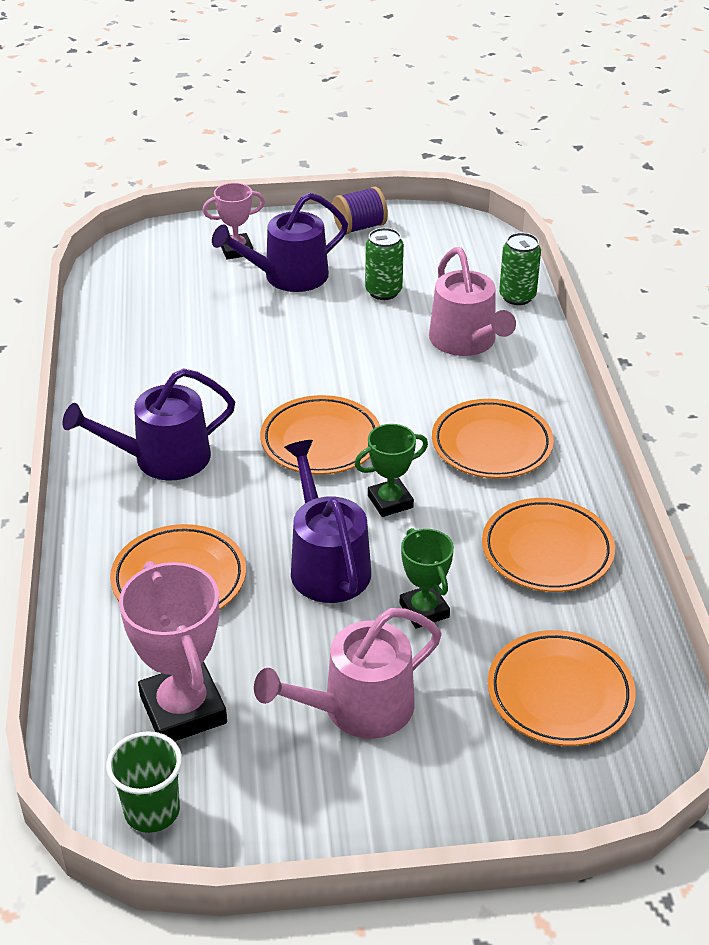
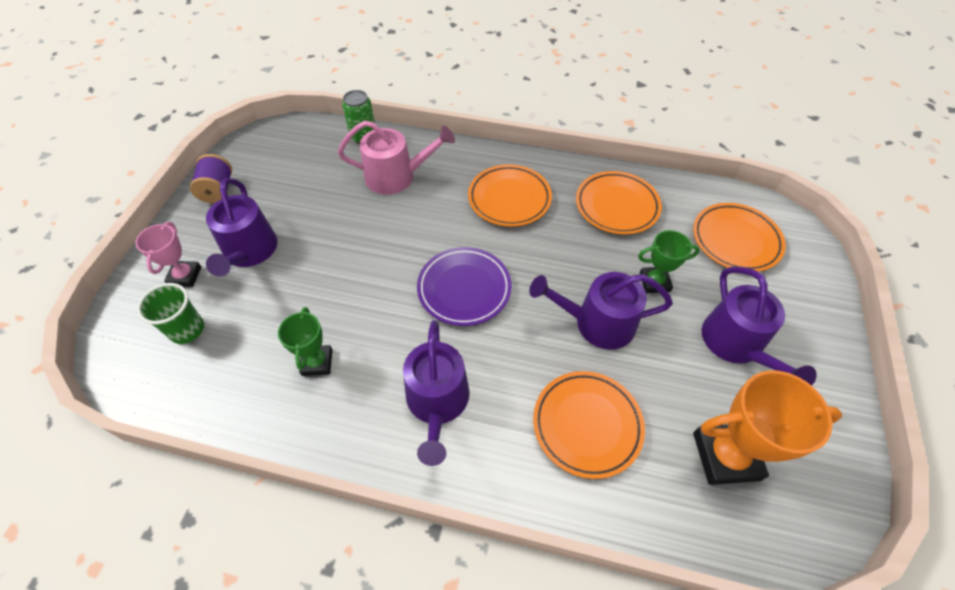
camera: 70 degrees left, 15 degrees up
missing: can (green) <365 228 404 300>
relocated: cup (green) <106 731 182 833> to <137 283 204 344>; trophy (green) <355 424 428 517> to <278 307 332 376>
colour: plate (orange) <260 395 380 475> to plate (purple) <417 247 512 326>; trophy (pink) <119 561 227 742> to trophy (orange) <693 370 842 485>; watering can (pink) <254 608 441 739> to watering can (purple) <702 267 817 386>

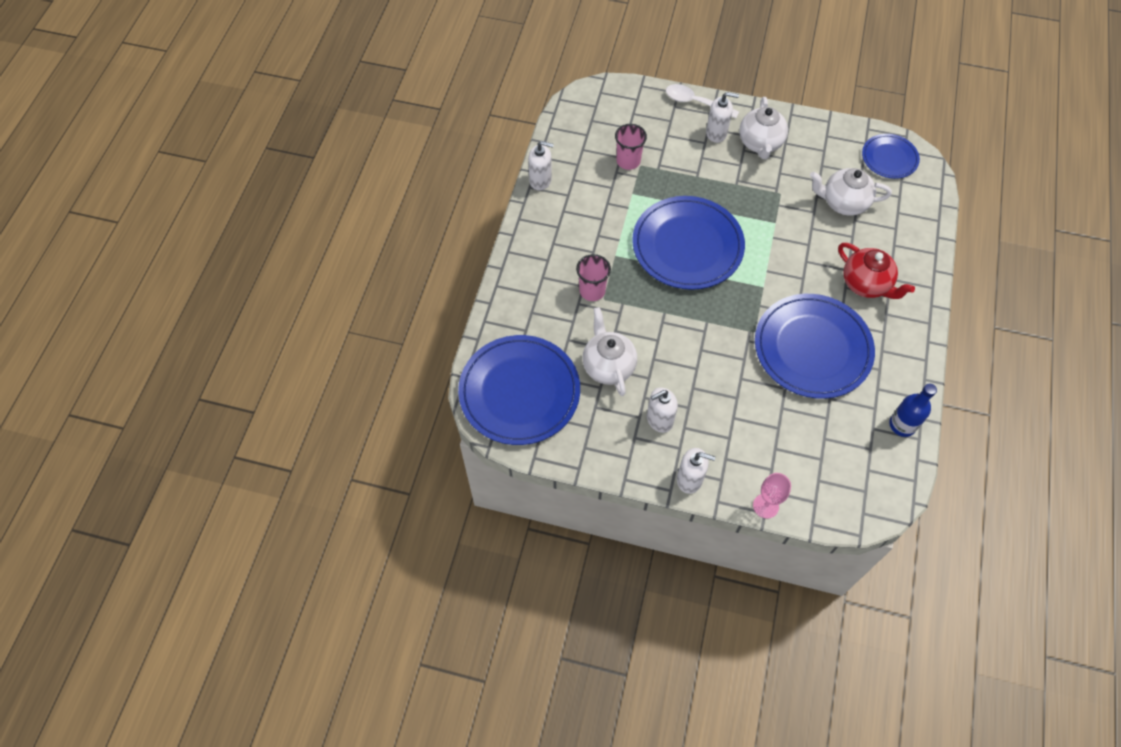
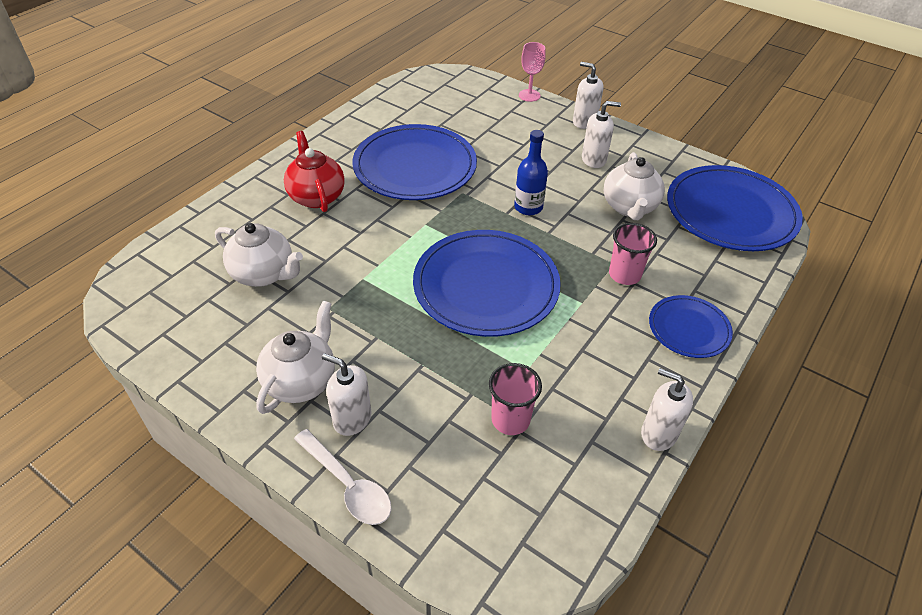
camera: 160 degrees left, 15 degrees down
relocated: bottle (blue) <889 384 937 437> to <514 130 548 215>; plate (blue) <862 134 920 179> to <649 295 733 358>

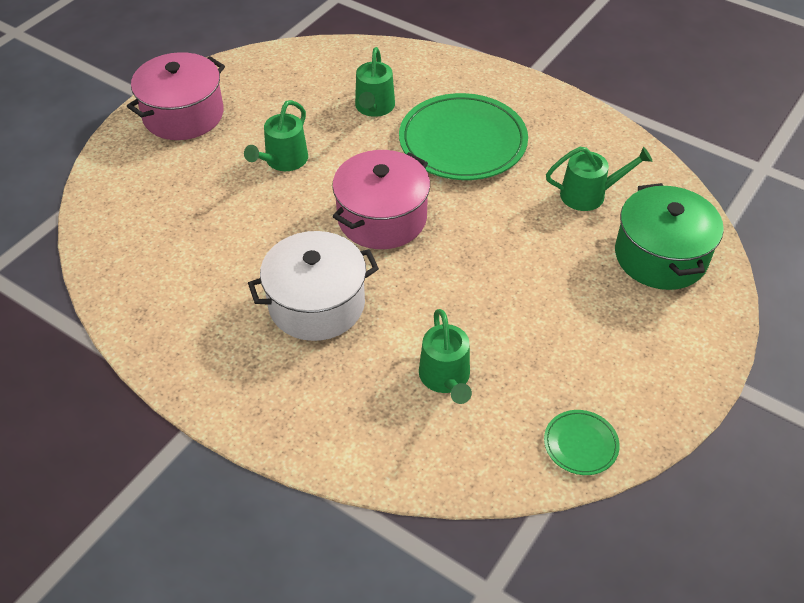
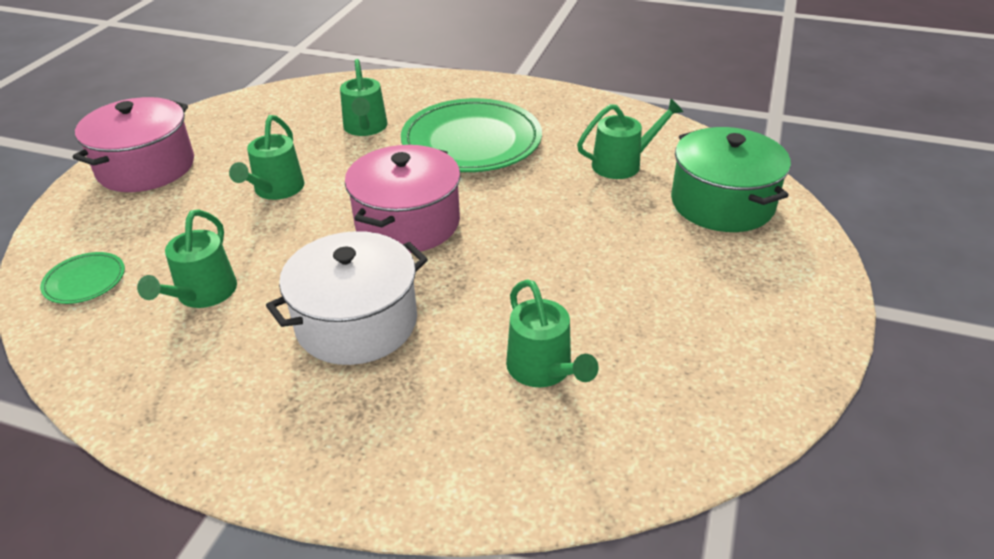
camera: 15 degrees left, 10 degrees down
appeared: watering can (green) <137 210 237 308>
relocated: plate (green) <544 410 620 475> to <40 252 125 304>

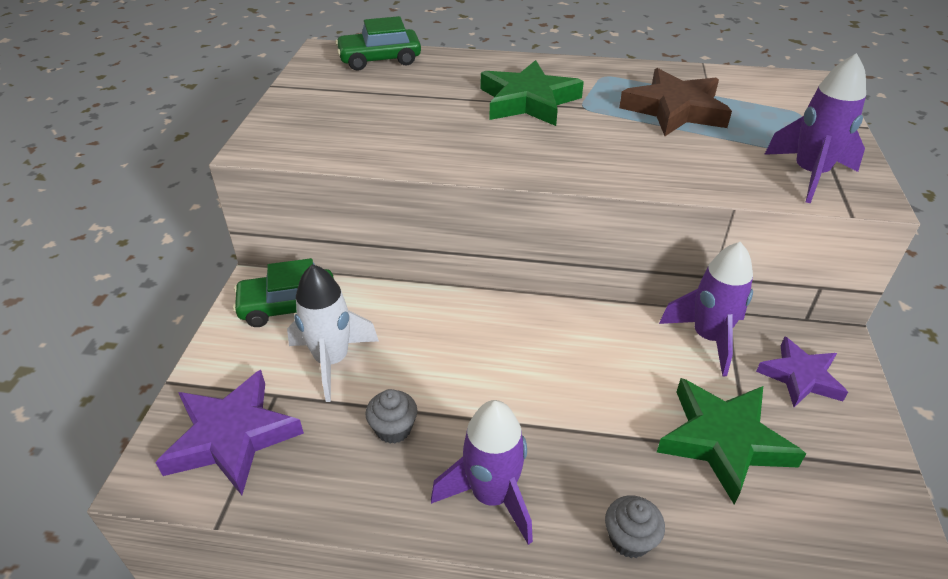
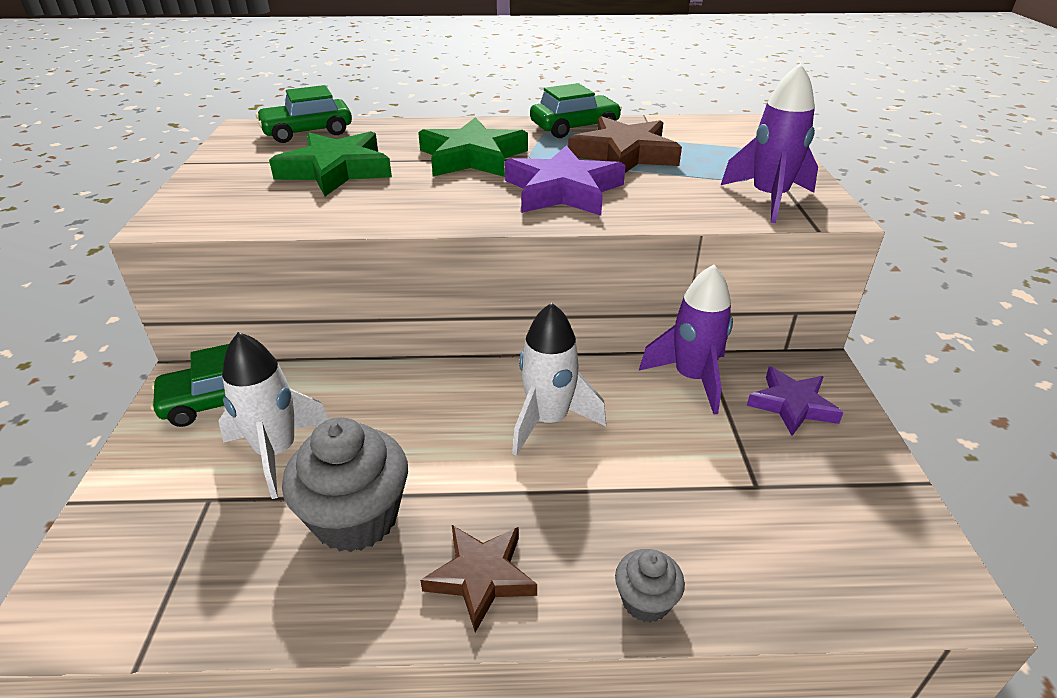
camera: 10 degrees left, 5 degrees down
appeared: rocket (white) <512 303 606 456>; car (green) <530 83 622 138>
relocated: star (green) <657 378 806 505> to <269 131 392 196>; star (purple) <155 370 304 495> to <505 145 626 216>
exchanged: rocket (purple) <431 400 533 545> to star (brown) <420 525 537 632>
size: cupcake (grey) <365 389 417 444> = <282 417 408 552> x1.95

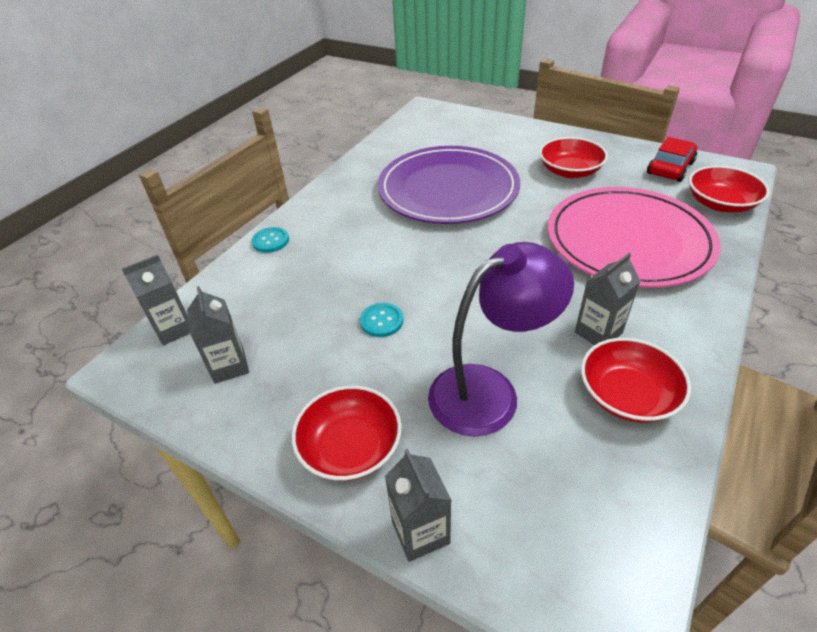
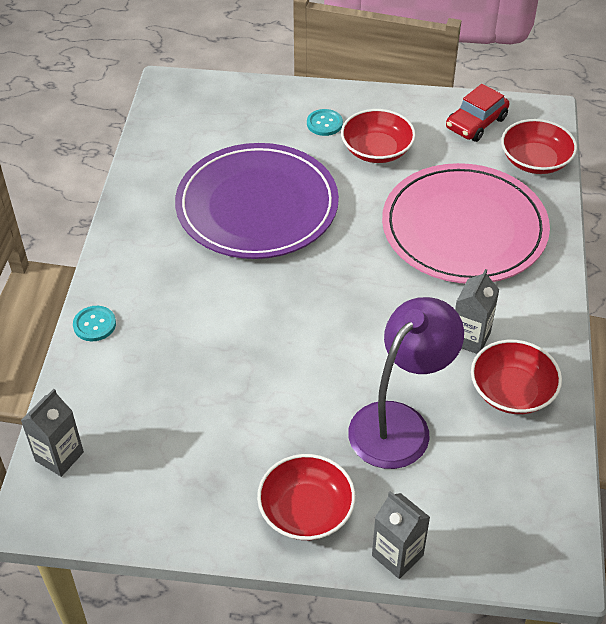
camera: 25 degrees left, 5 degrees up
missing: carton (grey) <187 286 249 384>
relocated: button (turquoise) <360 303 403 337> to <307 109 343 136>
spun: car (red) <647 137 697 182> = <446 84 509 142> 150 degrees counterclockwise

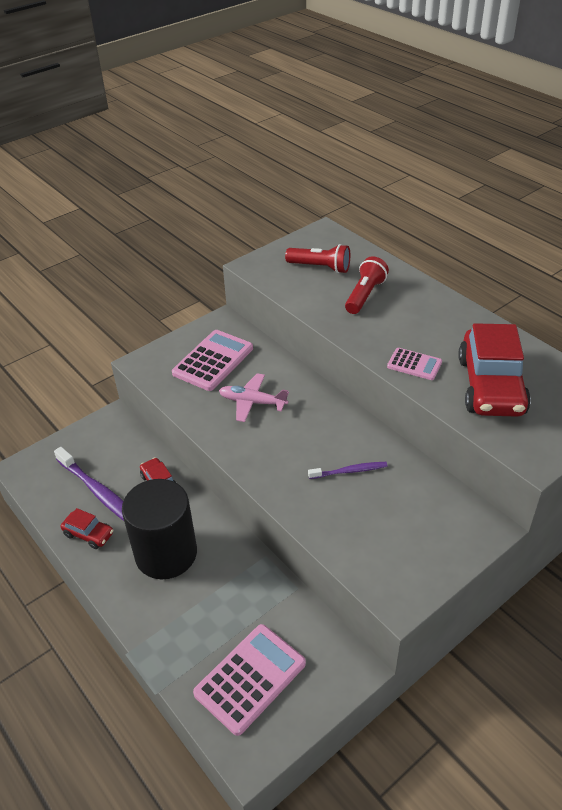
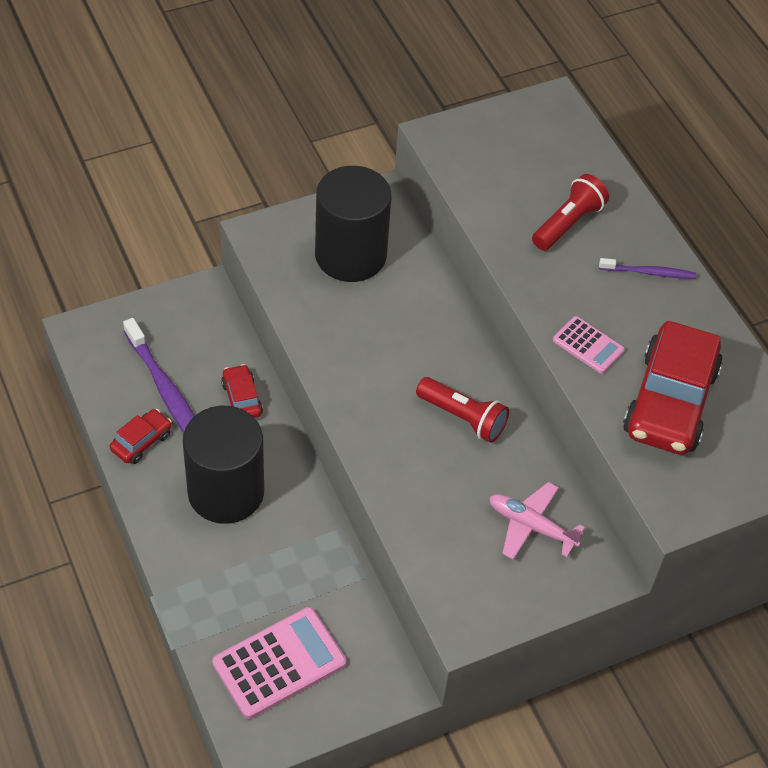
camera: 10 degrees right, 10 degrees up
relocated: flashlight (red) <285 244 350 273> to <416 377 509 443>; plane (pink) <219 373 289 422> to <489 482 585 559>; toothbrush (purple) <308 462 387 479> to <599 258 696 279>
exchanged: calculator (pink) <172 330 253 391> to cylinder (black) <315 166 391 282>
spun: car (red) <61 508 114 549> = <110 409 172 464> 90 degrees counterclockwise

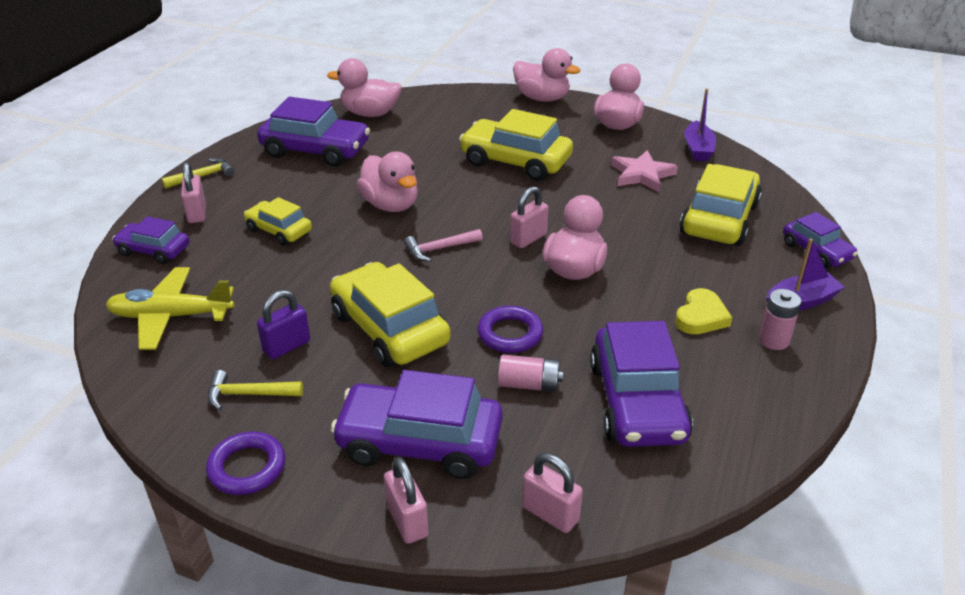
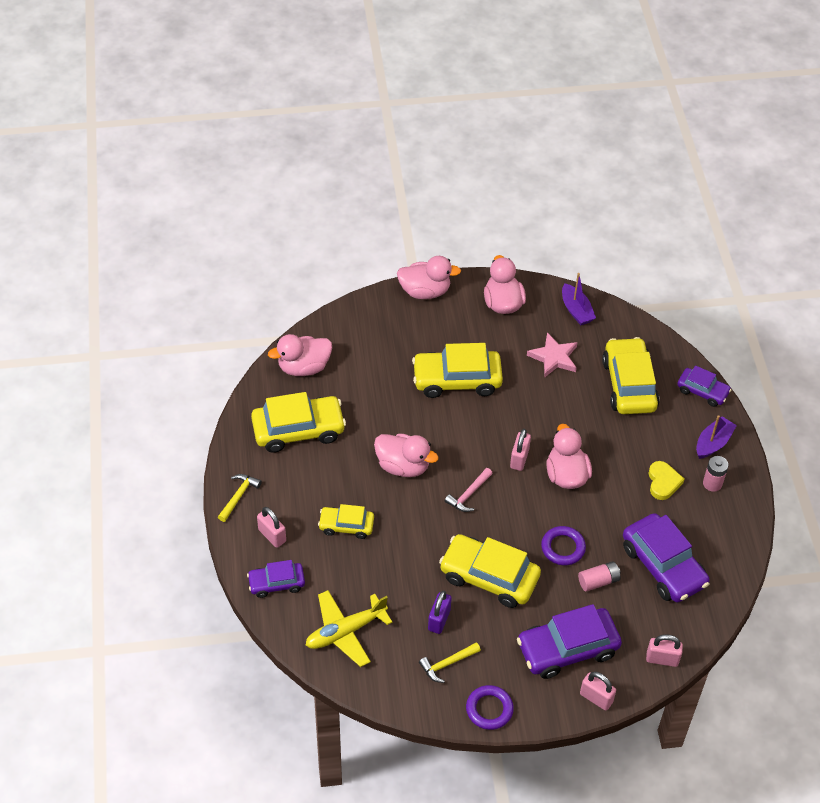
camera: 30 degrees left, 15 degrees up
colour: car (purple) <257 97 370 167> to car (yellow) <251 392 346 453>

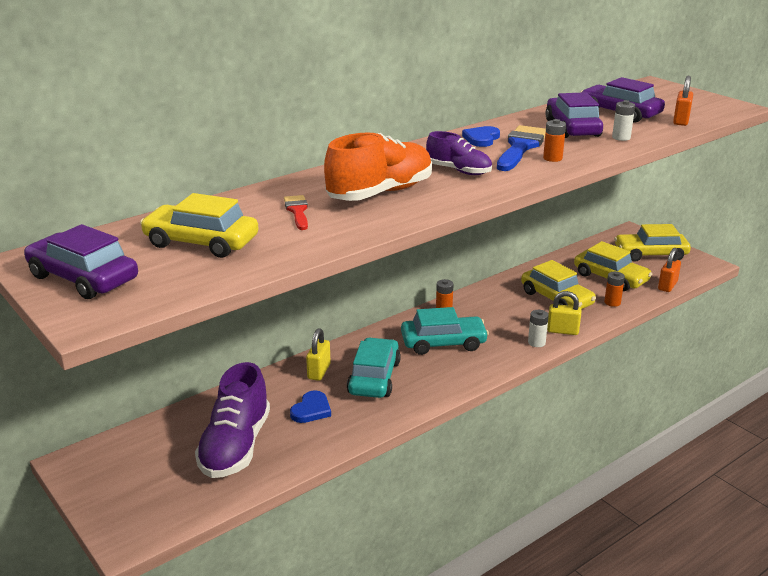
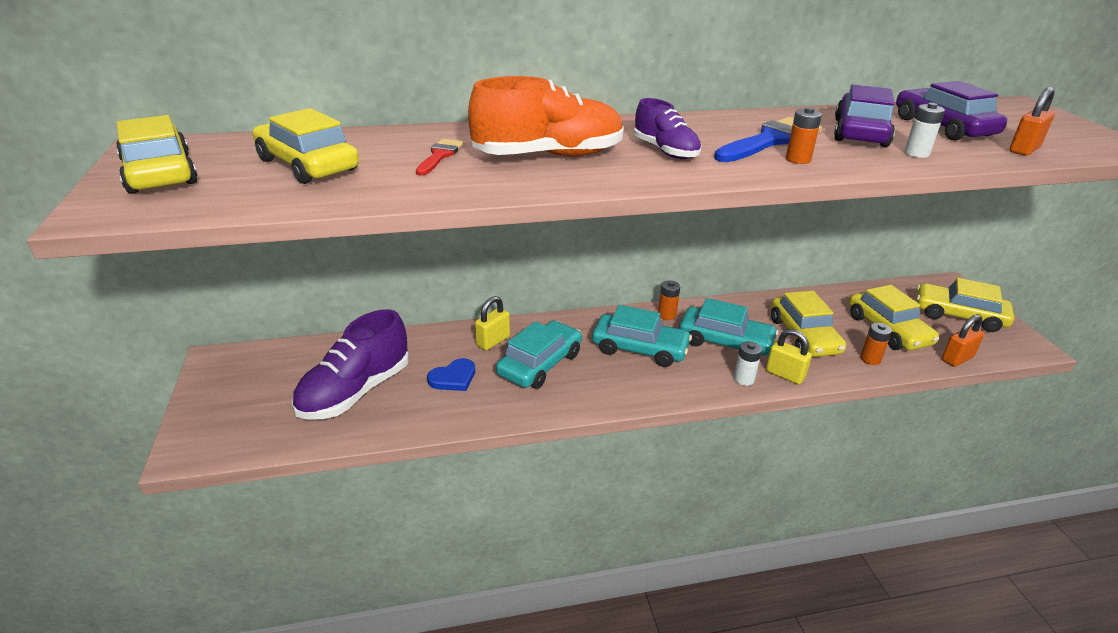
camera: 25 degrees right, 5 degrees up
missing: heart (blue) <462 126 500 147>
appeared: car (turquoise) <679 298 779 355>
colour: car (purple) <24 224 138 299> to car (yellow) <116 115 198 194>

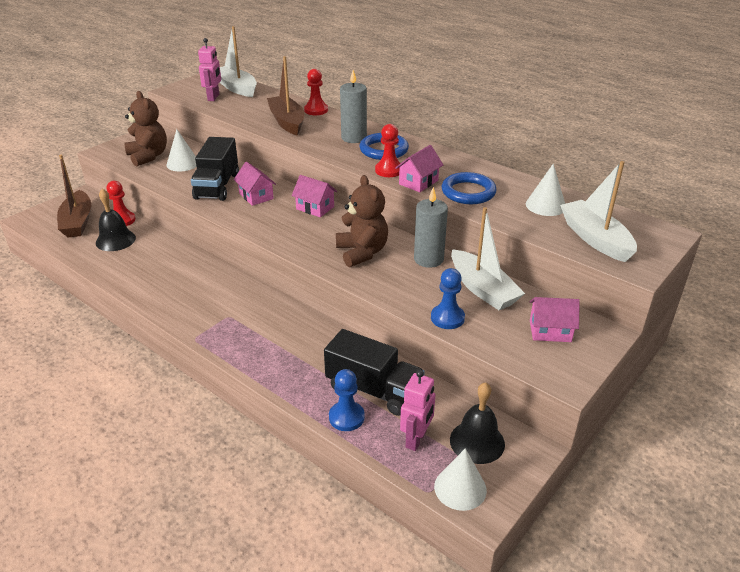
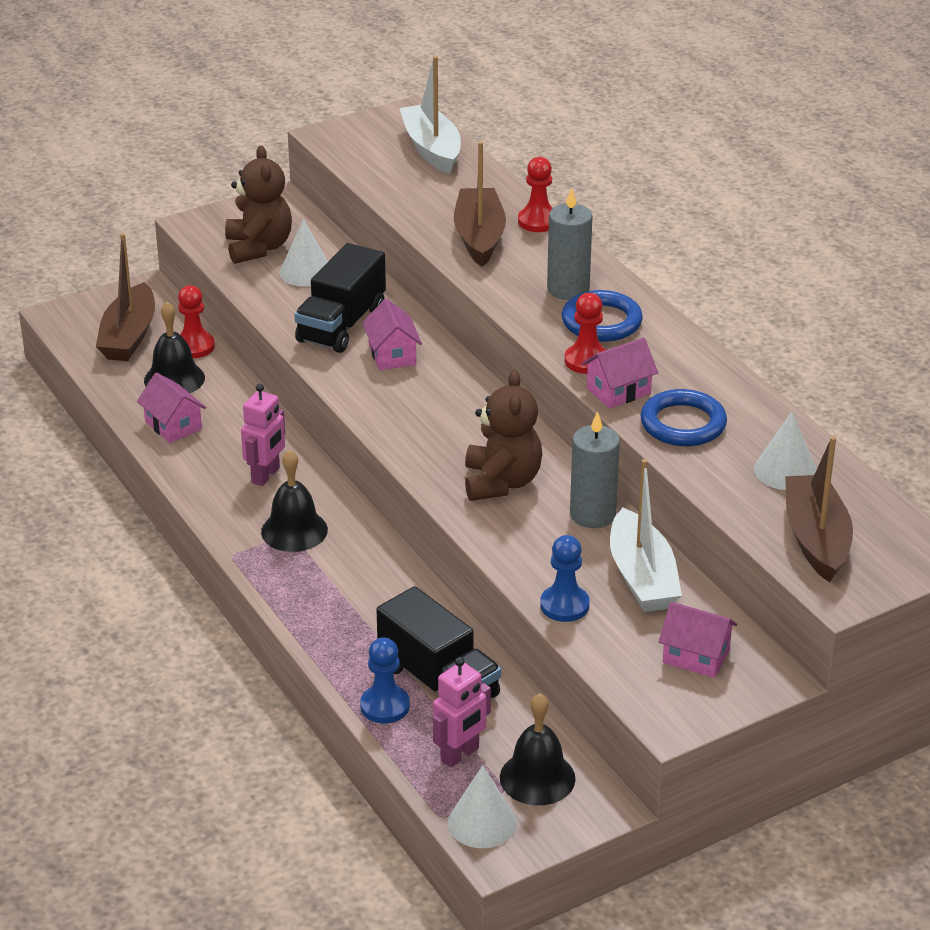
camera: 20 degrees right, 0 degrees up
appeared: bell (black) <261 450 328 552>
relocated: house (pink) <291 175 337 217> to <137 372 206 443>; robot (pink) <198 38 221 101> to <241 384 285 486>
colour: boat (white) <560 161 637 262> to boat (brown) <785 436 853 582>

